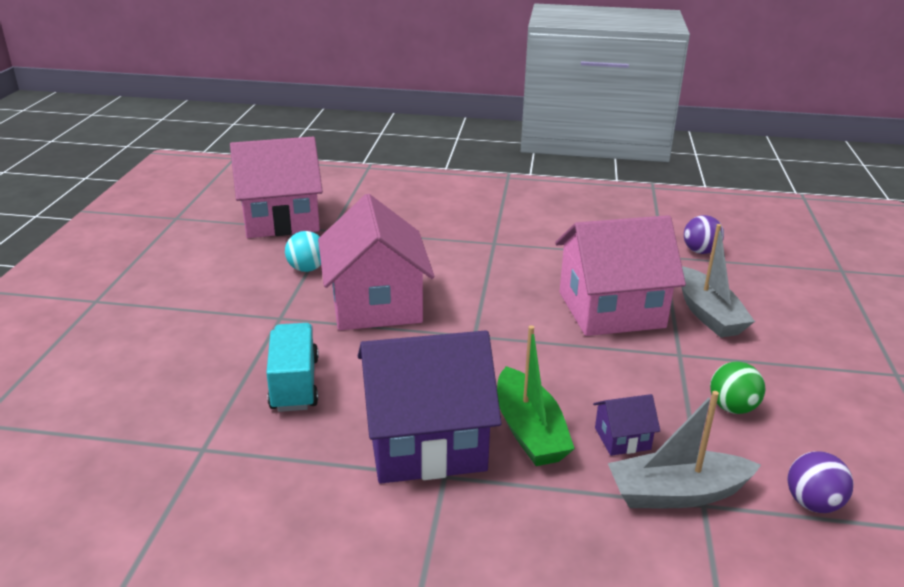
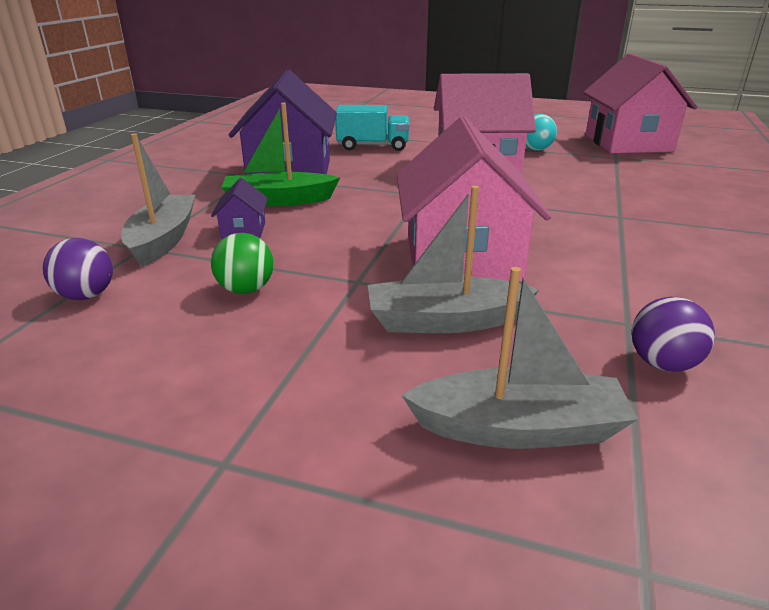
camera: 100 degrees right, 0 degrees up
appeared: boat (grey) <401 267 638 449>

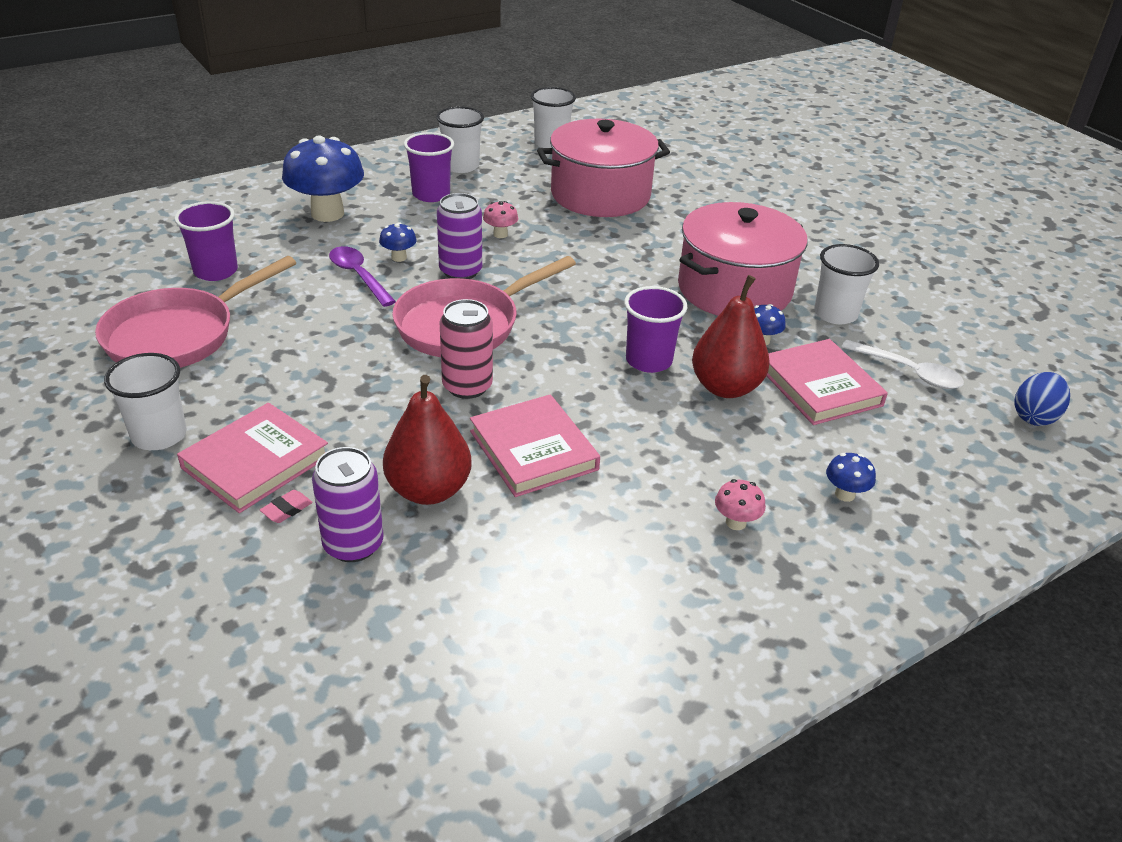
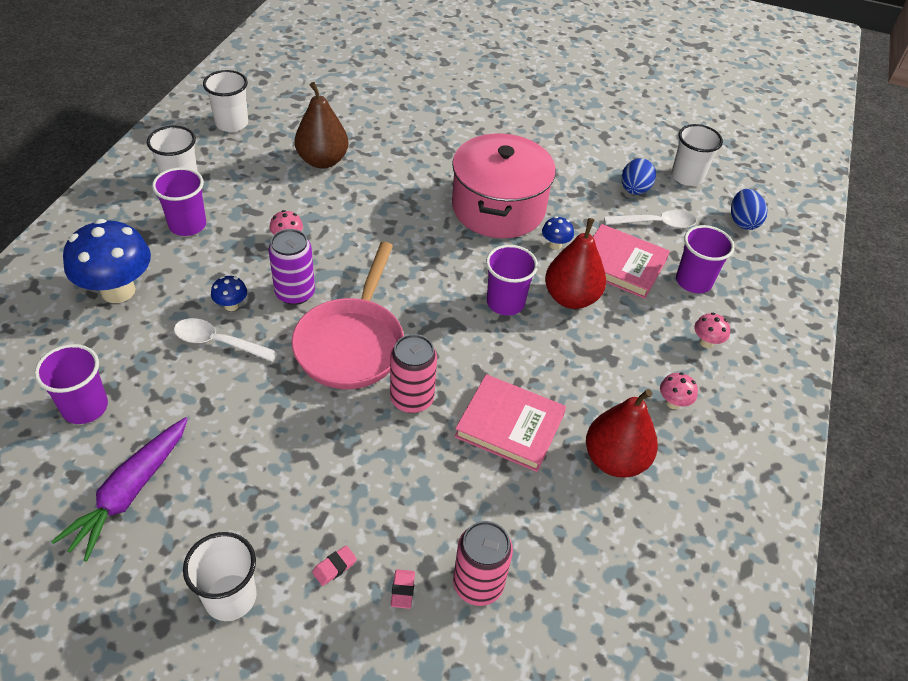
camera: 40 degrees left, 10 degrees up
appeared: egg (blue) <622 158 656 195>; cup (purple) <676 225 735 293>
relocated: pear (red) <383 375 472 505> to <586 389 658 478>; cup (white) <814 244 879 324> to <671 124 723 186>
exchanged: pan (pink) <95 256 296 368> to carrot (purple) <51 417 188 562>; pot (pink) <537 119 670 217> to pear (brown) <295 82 348 169>; book (pink) <177 403 328 513> to eraser (pink) <312 546 357 586>
colour: spoon (purple) <329 246 396 307> to spoon (white) <174 318 279 362>; can (purple) <312 447 384 562> to can (pink) <453 521 513 606>; mushroom (blue) <826 453 876 502> to mushroom (pink) <694 313 730 348>

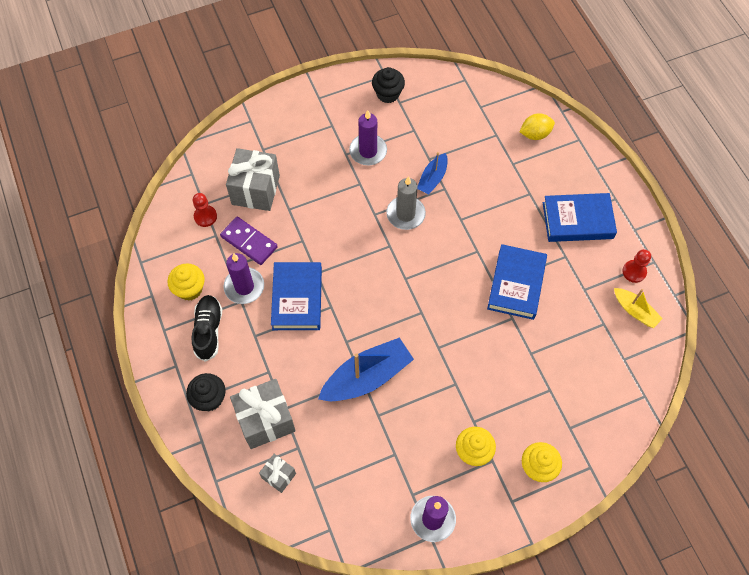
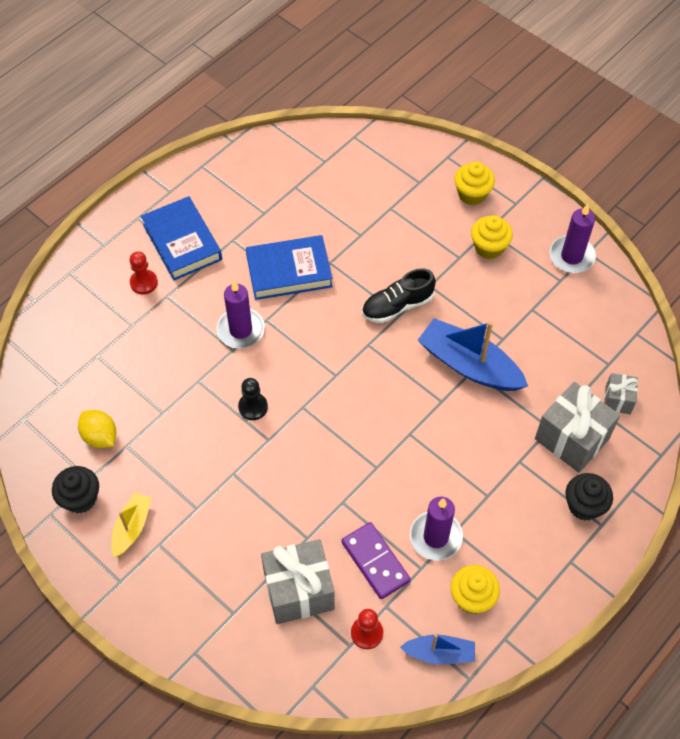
camera: 115 degrees left, 5 degrees down
missing: book (blue) <271 262 322 330>
relocated: lemon (yellow) <519 113 555 140> to <78 410 116 448>; boat (yellow) <614 288 663 328> to <111 492 152 558>; pawn (red) <622 249 651 283> to <130 252 158 294>; candle (purple) <349 110 387 165> to <216 281 265 348>; shoe (black) <192 295 222 362> to <362 268 436 323>; boat (blue) <418 152 448 194> to <400 635 475 665>
exchanged: candle (grey) <386 176 426 230> to pawn (black) <238 378 268 420>
spun: domino (purple) <220 217 278 265> = <342 522 411 599> 45 degrees counterclockwise

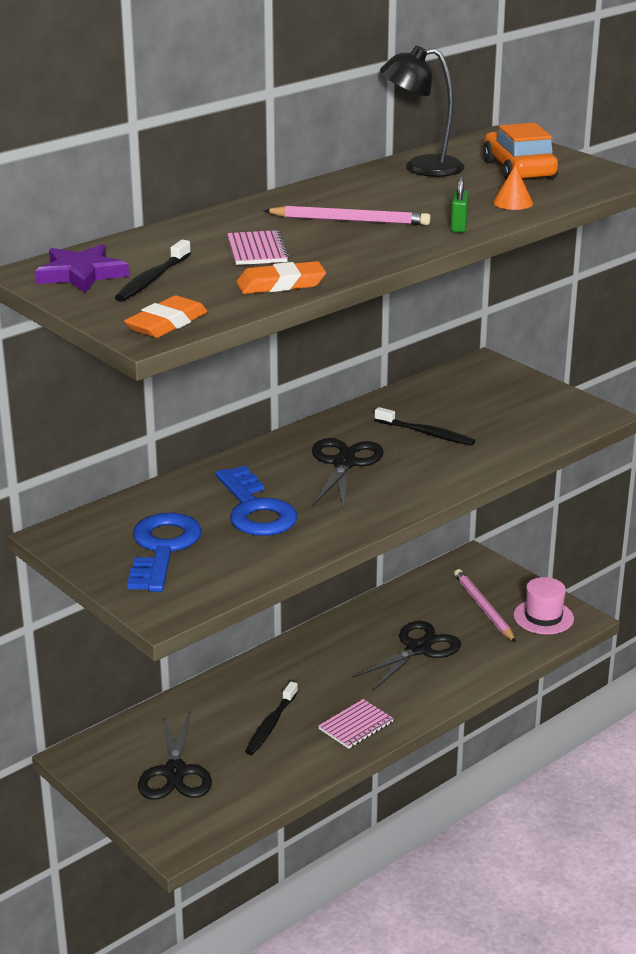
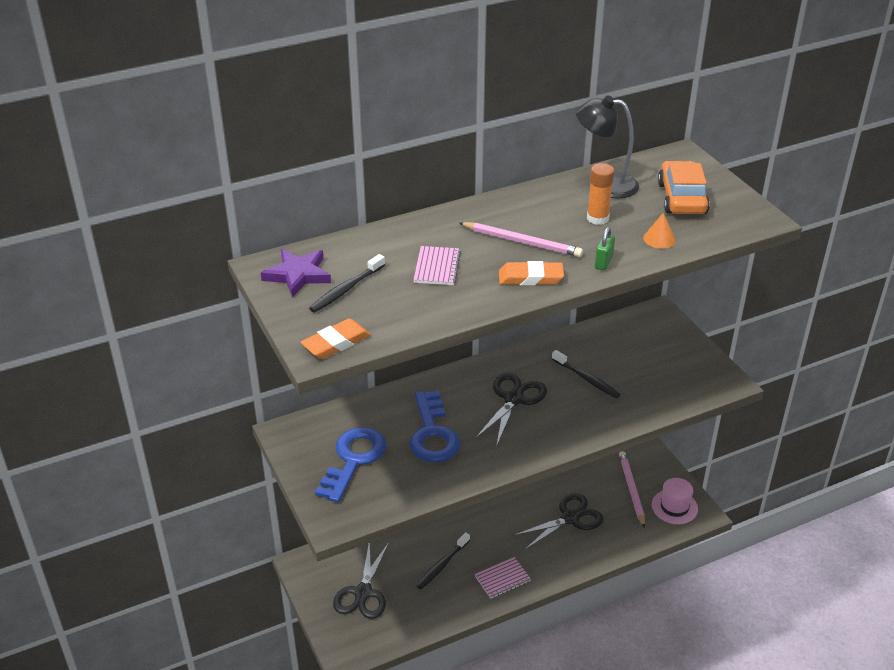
camera: 15 degrees right, 10 degrees up
appeared: glue stick (orange) <587 163 614 225>
relocated: eraser (orange) <236 261 326 294> to <499 261 564 285>

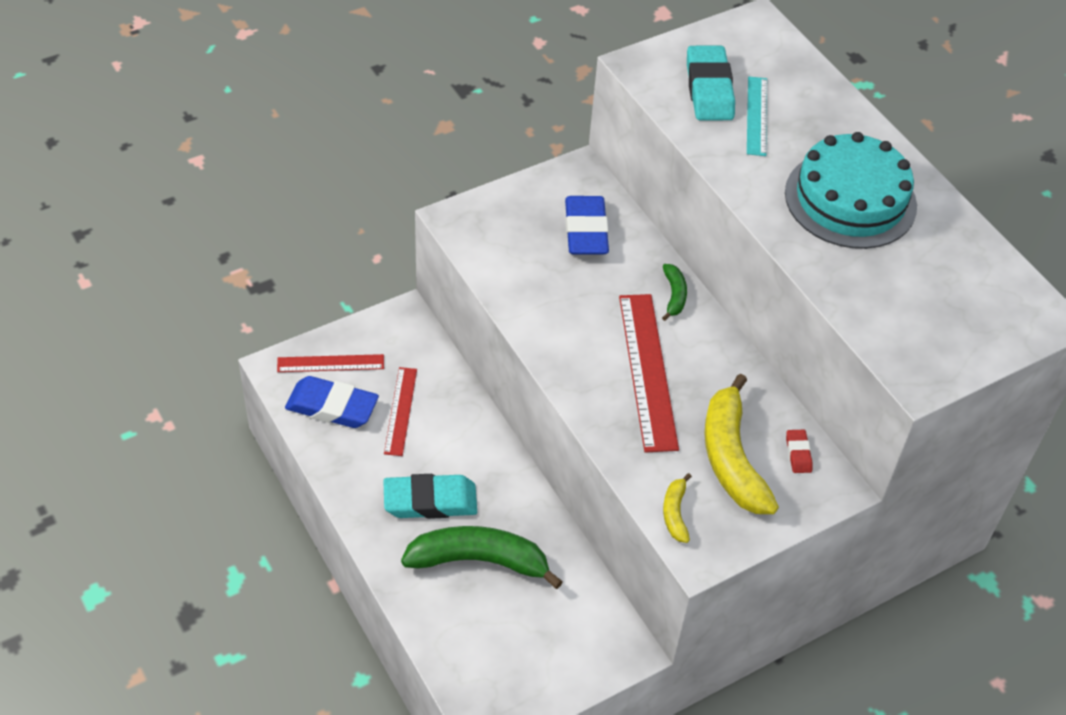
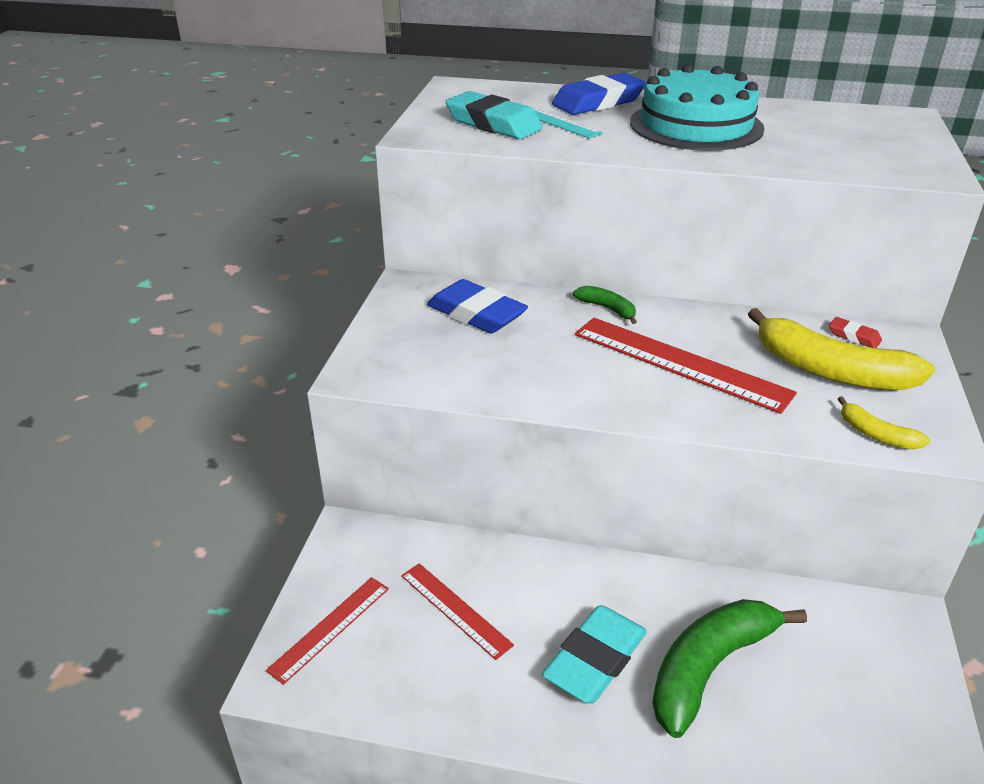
camera: 45 degrees left, 15 degrees down
relocated: eraser (blue) <285 376 379 428> to <552 73 646 115>

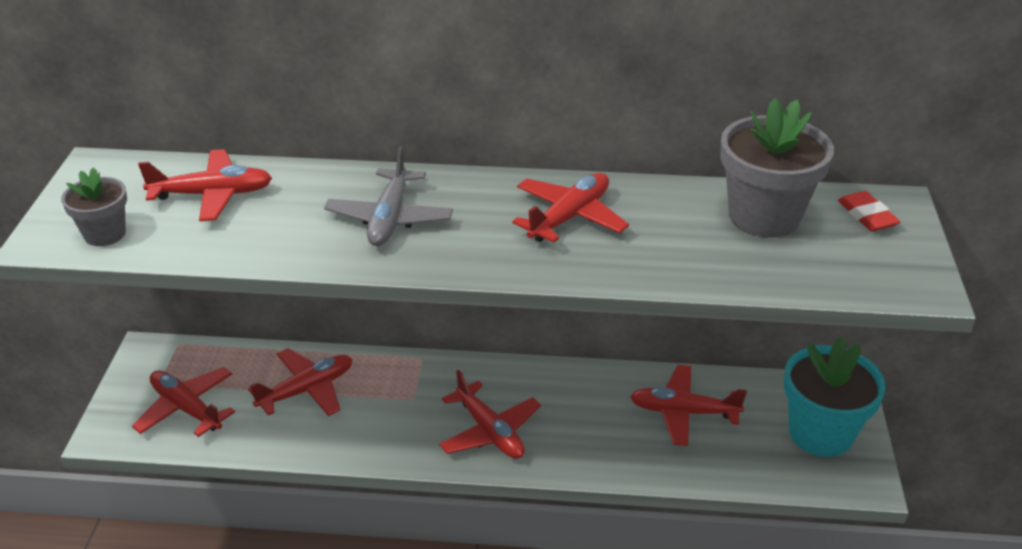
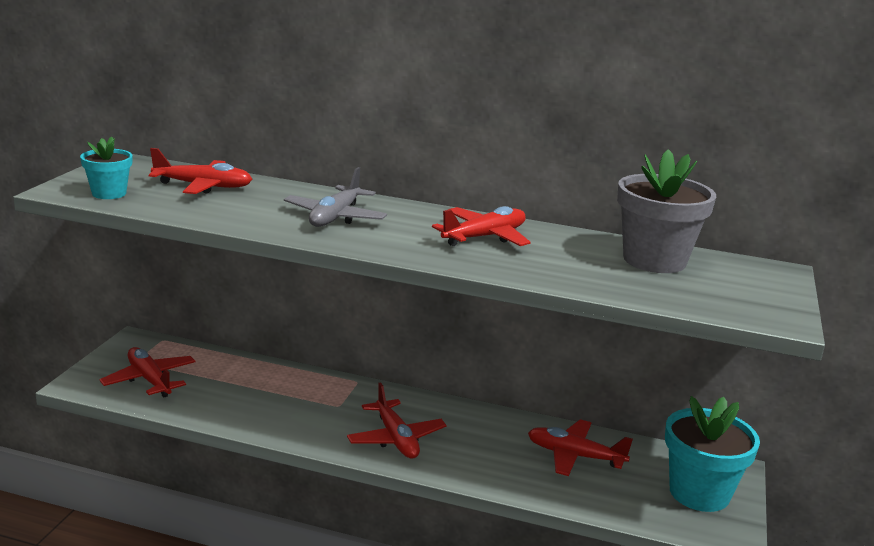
camera: 10 degrees right, 15 degrees down
missing: plane (red) <248 348 352 416>; eraser (red) <838 191 901 231>
colour: flower pot (grey) <61 168 127 246> to flower pot (turquoise) <80 136 133 199>

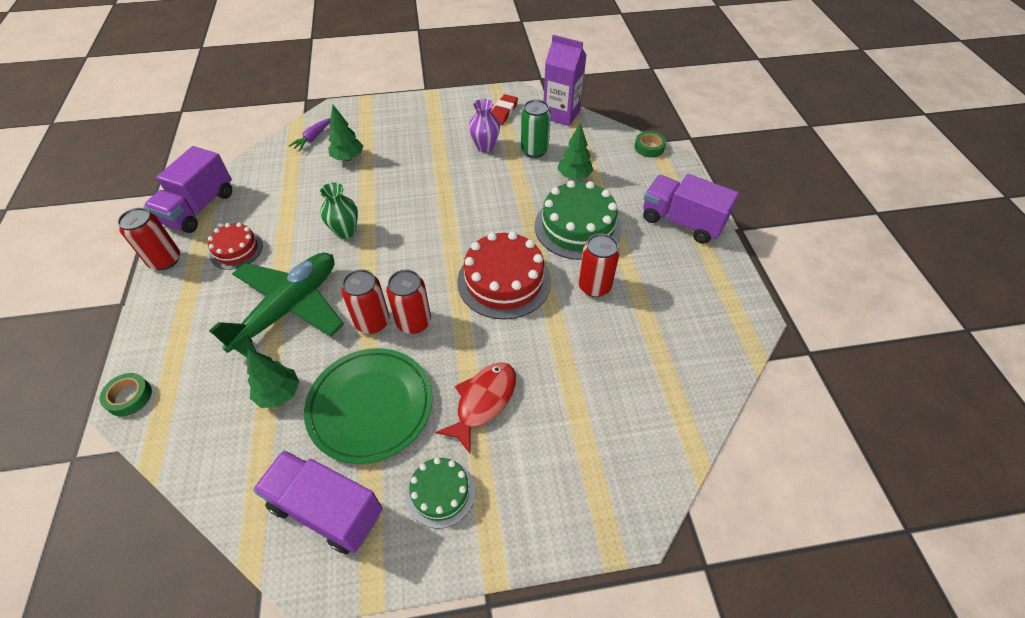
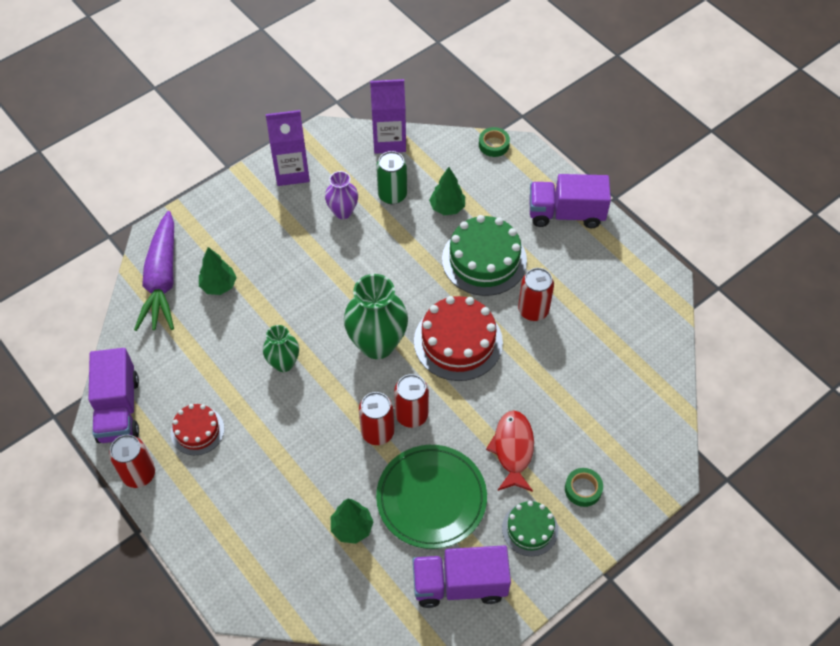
camera: 30 degrees left, 5 degrees up
missing: plane (green) <209 253 344 358>; eraser (red) <491 94 518 125>
appeared: carton (purple) <266 110 310 186>; vase (green) <344 274 408 359>
relocated: tape (green) <99 373 152 416> to <565 468 603 507>
size: carrot (purple) <289 118 330 151> = <134 211 174 331> x2.27

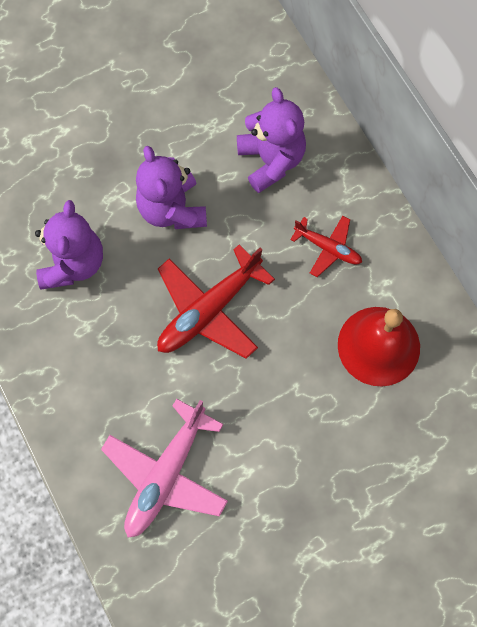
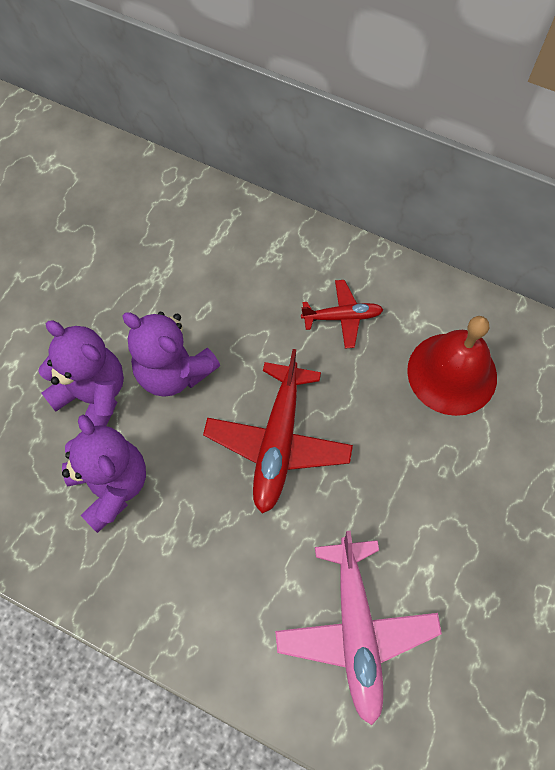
camera: 35 degrees left, 5 degrees down
relocated: teddy bear (purple) <237 87 306 193> to <38 321 124 426>

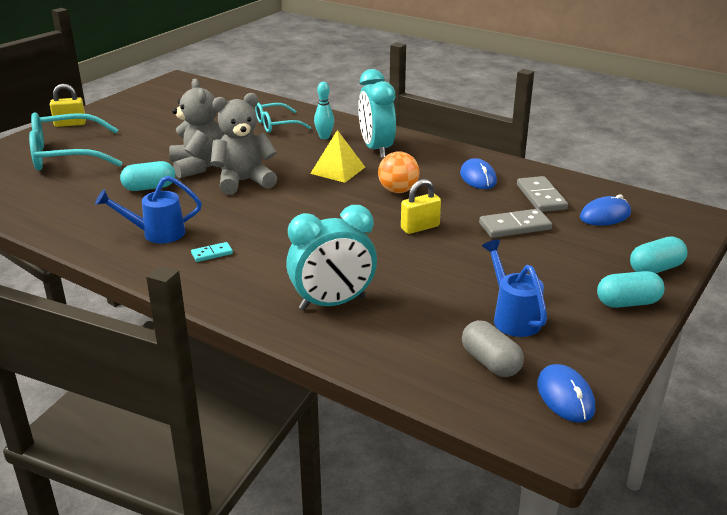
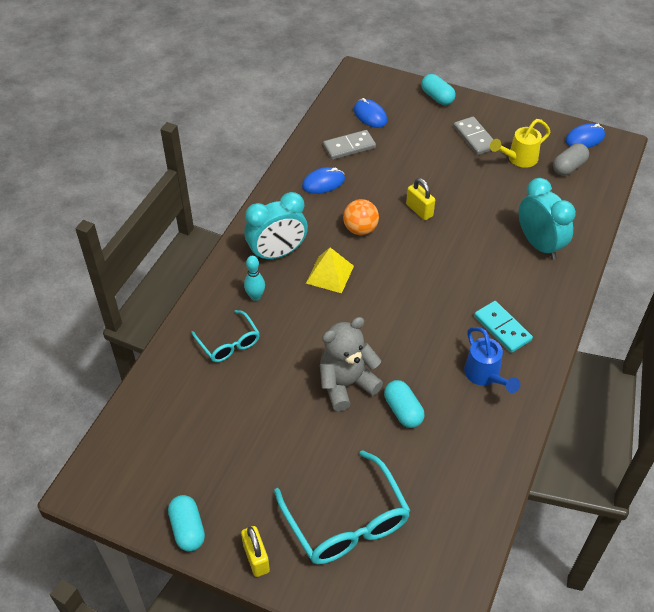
camera: 100 degrees left, 20 degrees up
missing: teddy bear (grey) <210 93 277 195>
relocated: capsule (turquoise) <597 271 664 308> to <168 495 205 551>; domino (grey) <479 209 552 238> to <453 117 494 155>
colour: watering can (blue) <482 239 547 337> to watering can (yellow) <490 119 550 168>
size: domino (turquoise) <191 242 233 262> = <474 301 533 353> x1.82

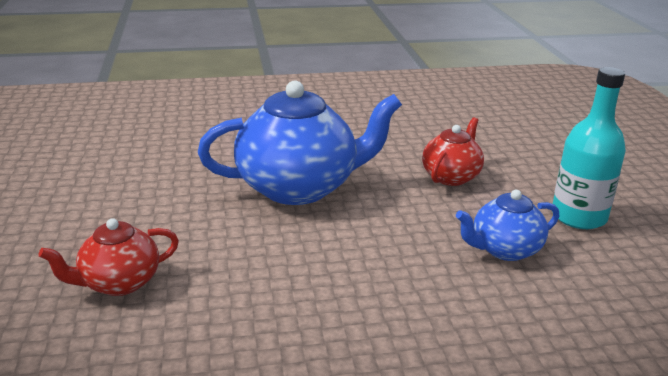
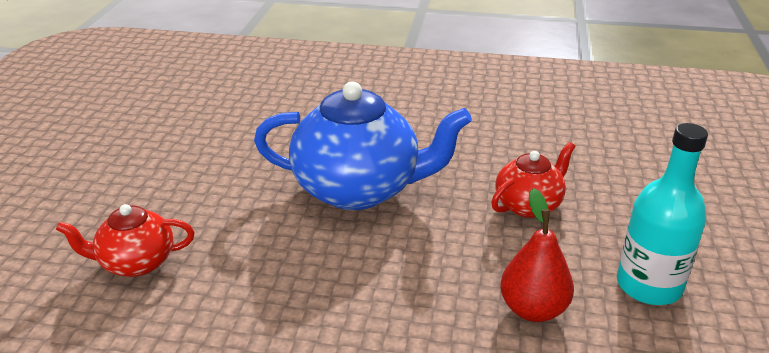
camera: 20 degrees right, 5 degrees up
exchanged: teapot (blue) <456 190 559 261> to pear (red) <500 188 574 322>

